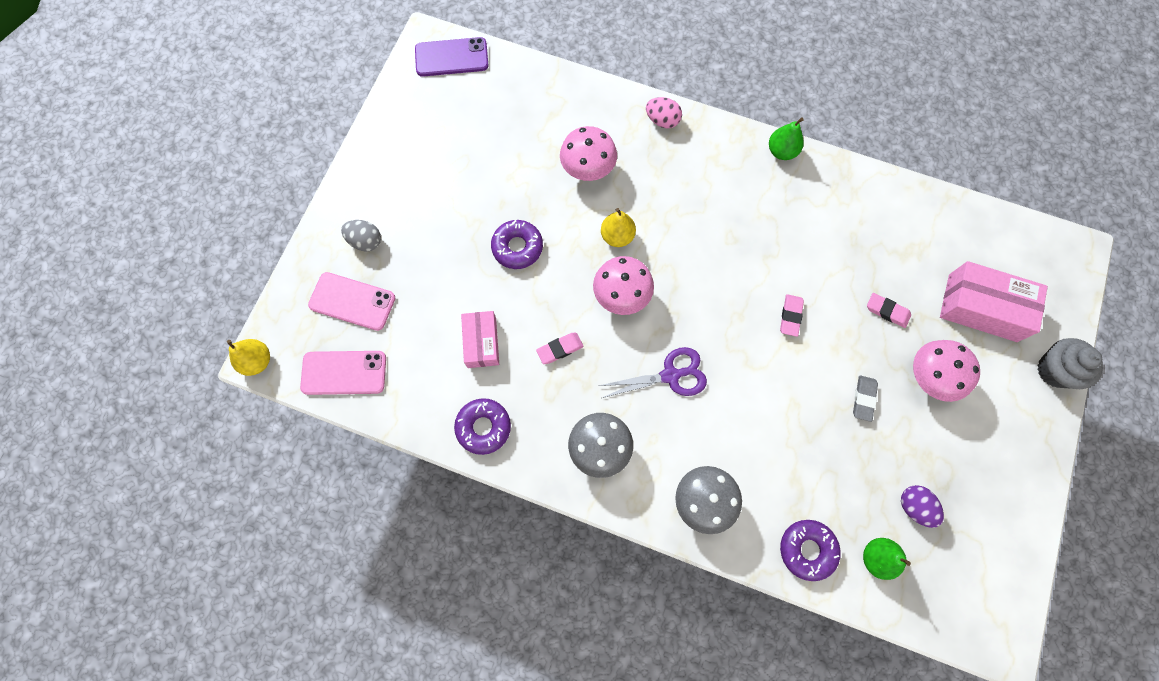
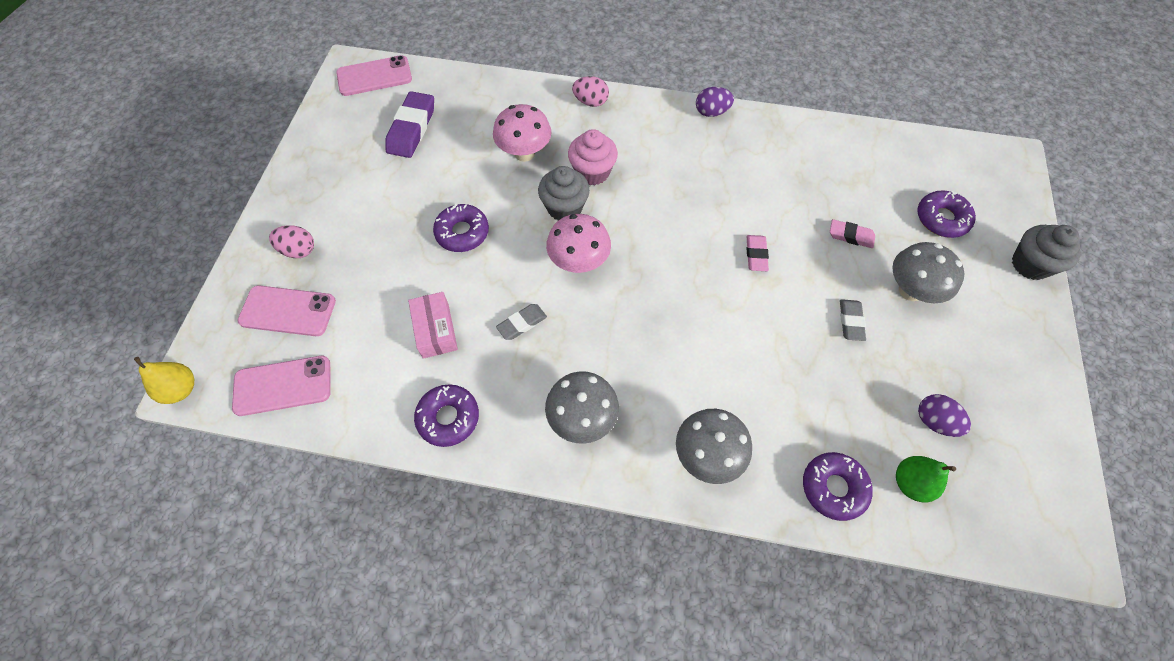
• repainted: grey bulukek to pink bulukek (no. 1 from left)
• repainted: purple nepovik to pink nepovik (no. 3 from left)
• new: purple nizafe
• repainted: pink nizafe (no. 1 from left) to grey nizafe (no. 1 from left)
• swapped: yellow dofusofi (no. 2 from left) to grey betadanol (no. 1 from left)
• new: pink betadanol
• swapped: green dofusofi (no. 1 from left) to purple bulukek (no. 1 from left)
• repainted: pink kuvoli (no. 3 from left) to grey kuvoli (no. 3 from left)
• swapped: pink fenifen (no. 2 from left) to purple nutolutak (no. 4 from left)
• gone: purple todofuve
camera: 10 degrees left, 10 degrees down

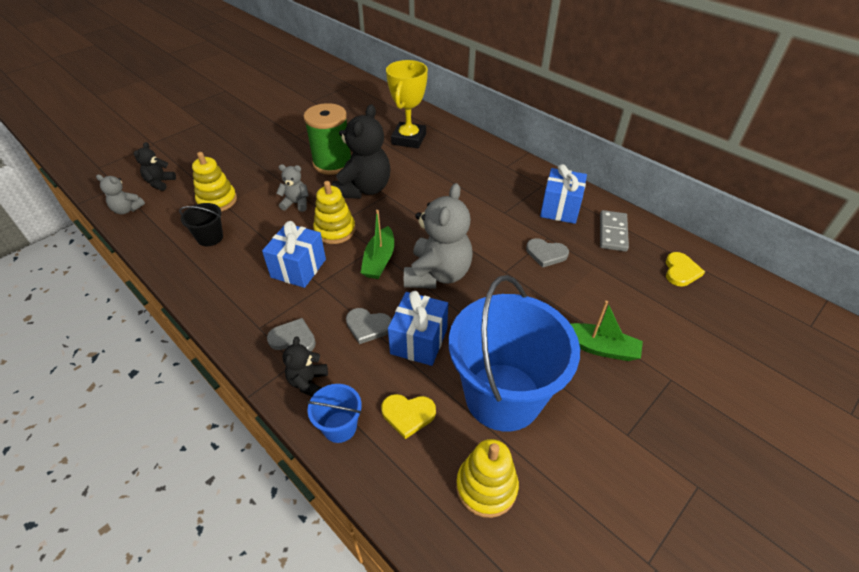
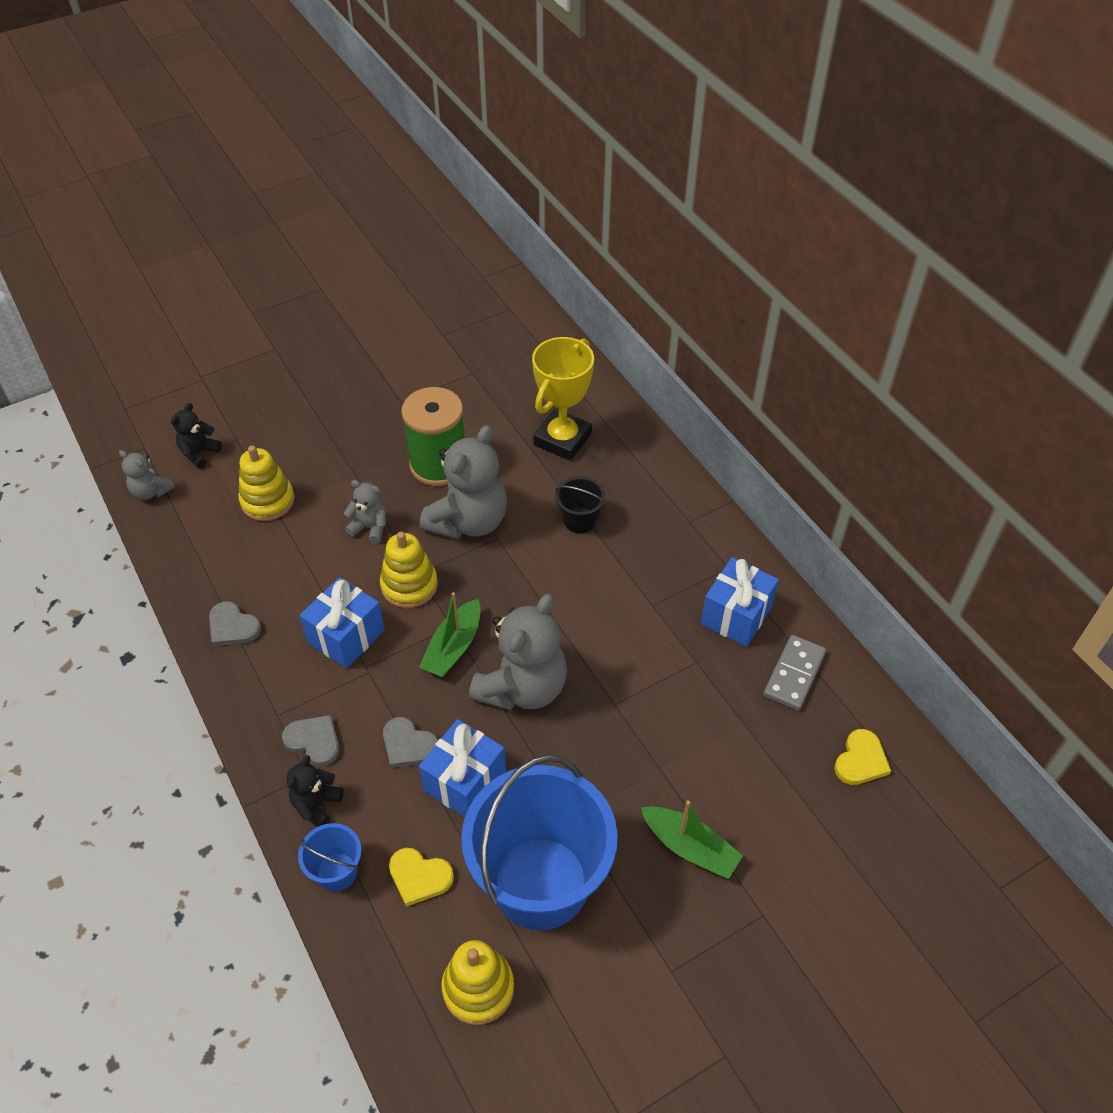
• shifted: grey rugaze (no. 3 from left in the first image) to grey rugaze (no. 1 from left)
• repainted: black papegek (no. 3 from left) to grey papegek (no. 3 from left)
• shifted: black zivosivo
camera: 15 degrees right, 5 degrees up

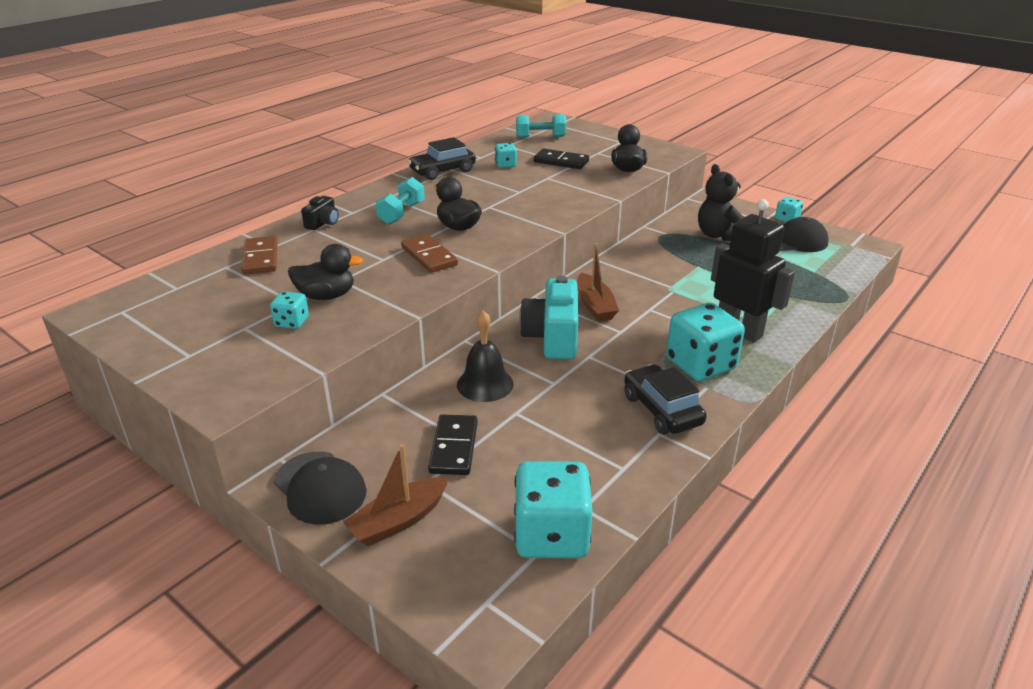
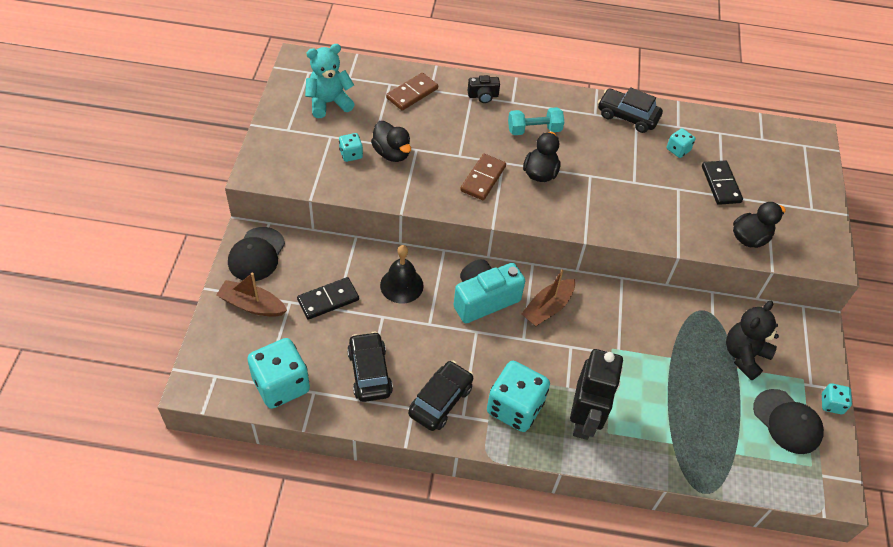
• new: turquoise papegek
• new: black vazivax (no. 1 from left)
• gone: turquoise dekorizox (no. 2 from left)
camera: 55 degrees right, 20 degrees up

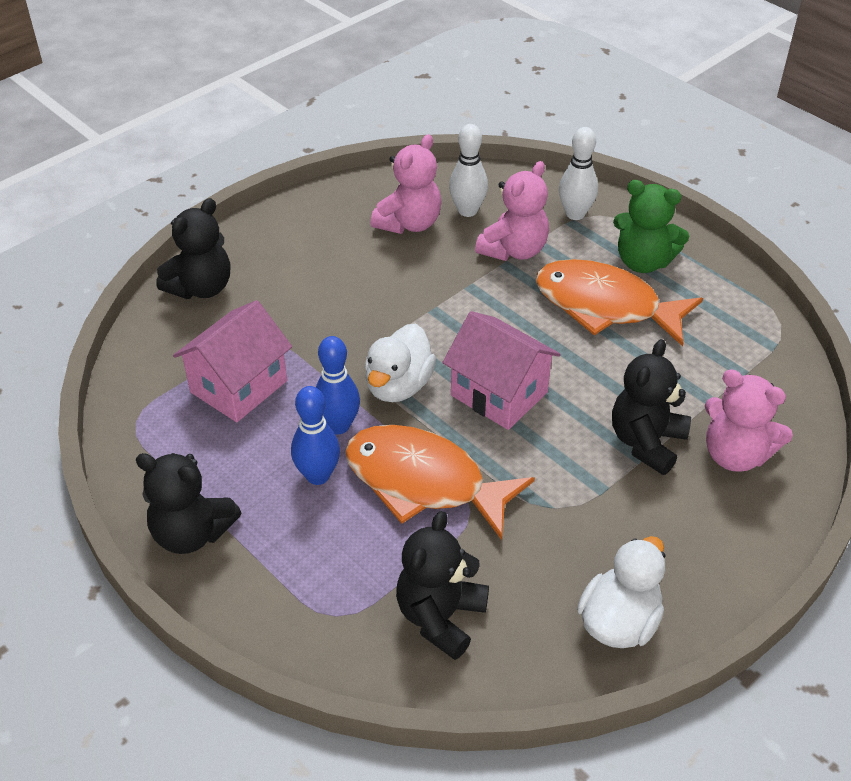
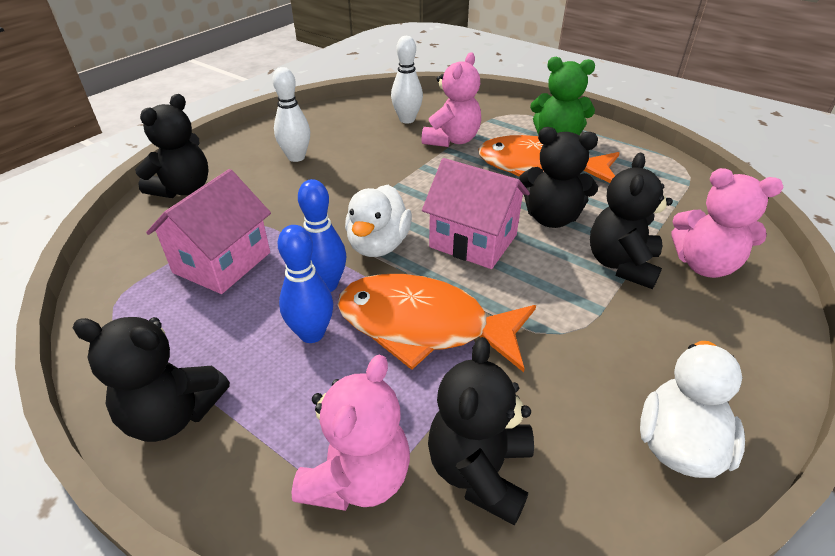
• shifted: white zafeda (no. 2 from left in the first image) to white zafeda (no. 1 from left)
• shifted: pink papegek (no. 1 from left)
• new: black papegek (no. 4 from left)
camera: 10 degrees left, 5 degrees down

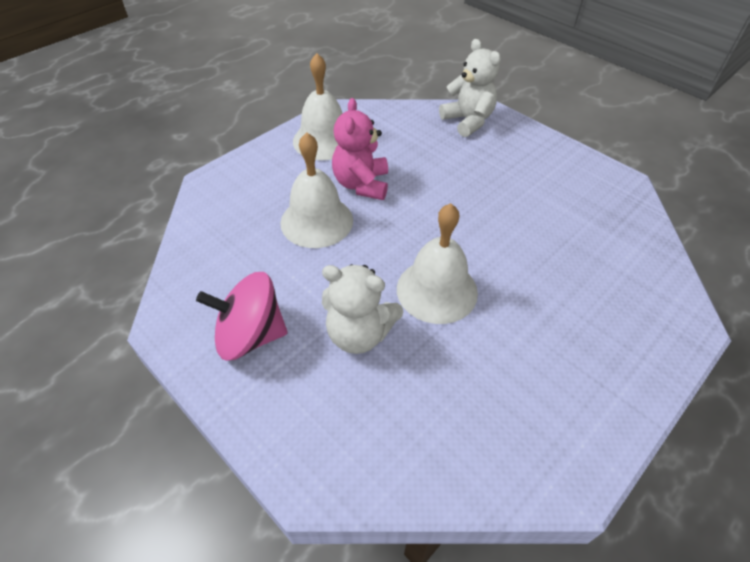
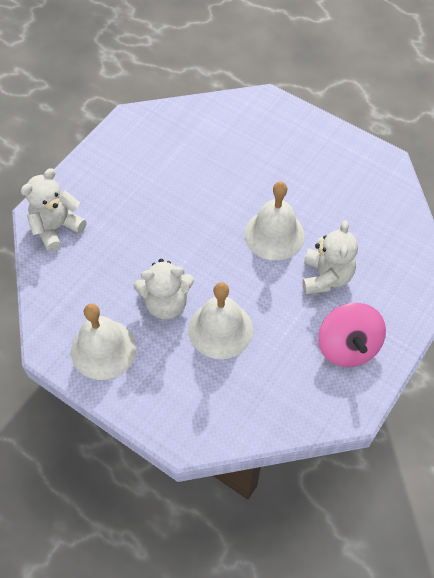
• repainted: pink papegek to white papegek (no. 2 from left)
camera: 100 degrees left, 10 degrees up

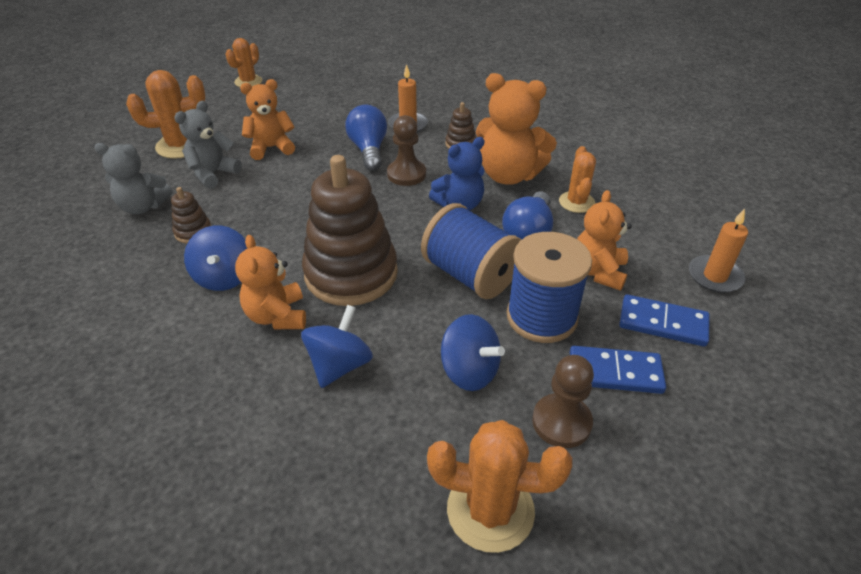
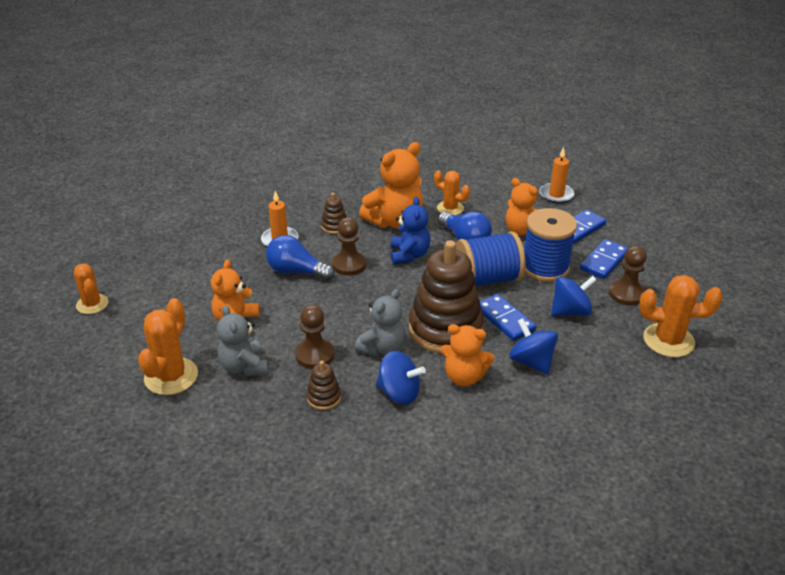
• new: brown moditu (no. 1 from left)
• shifted: grey papegek (no. 1 from left in the first image) to grey papegek (no. 2 from left)
• new: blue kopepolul (no. 1 from left)
• rotated: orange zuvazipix (no. 3 from left in the first image) 60 degrees clockwise
camera: 60 degrees left, 5 degrees down

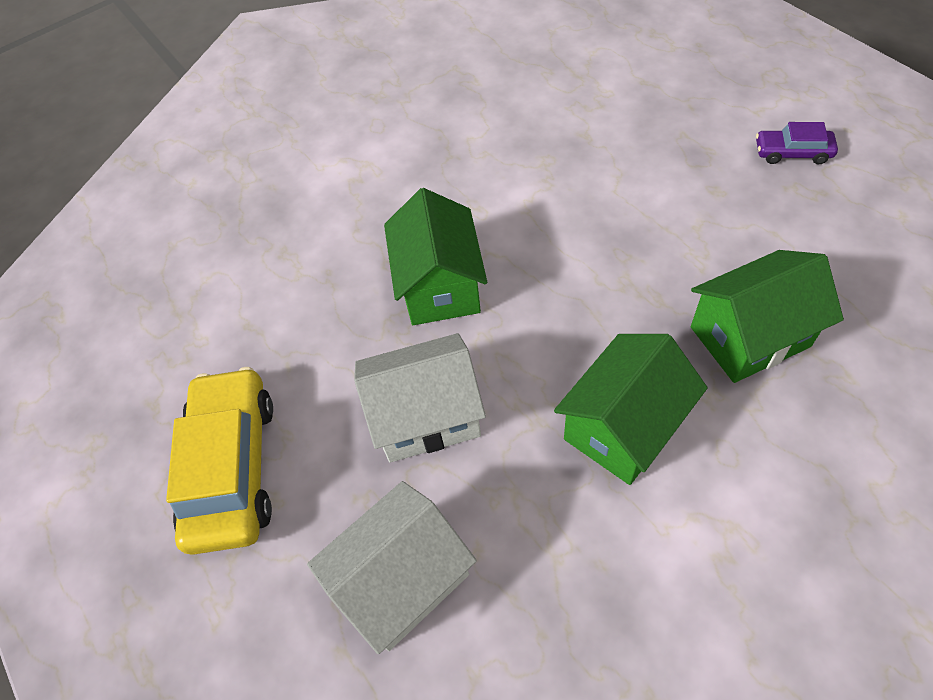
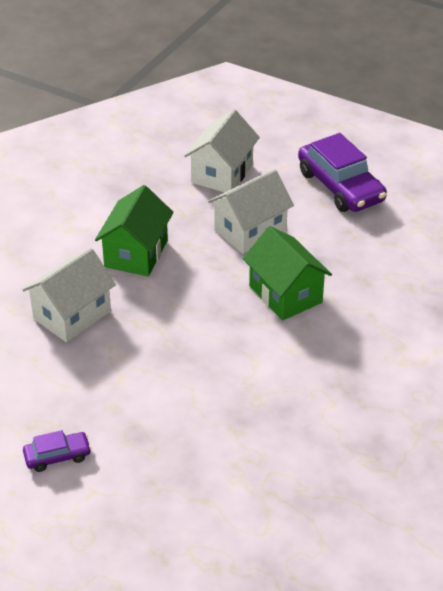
• repainted: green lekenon (no. 3 from left) to white lekenon (no. 1 from left)
• repainted: yellow vazivax to purple vazivax (no. 2 from left)
camera: 150 degrees right, 15 degrees down

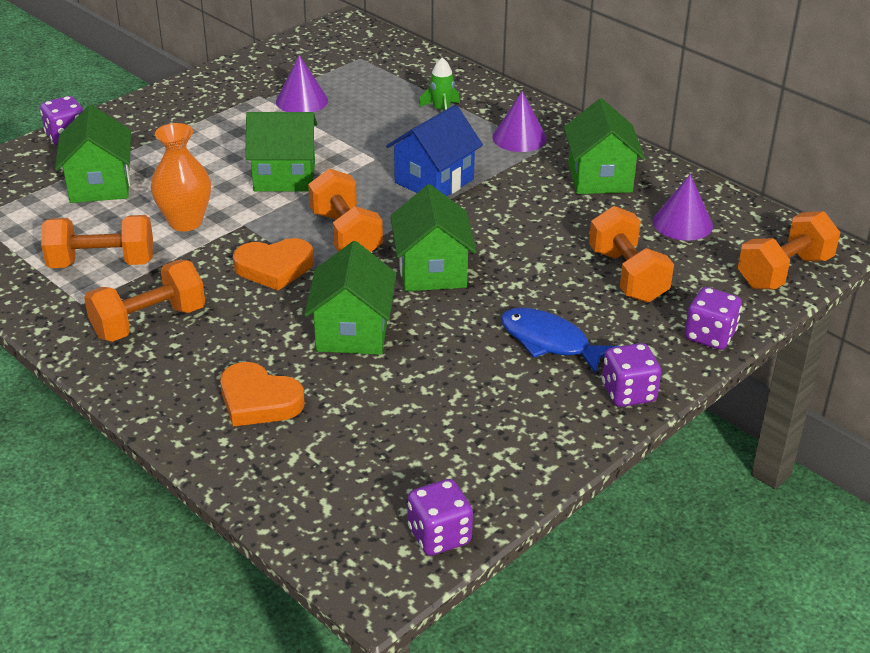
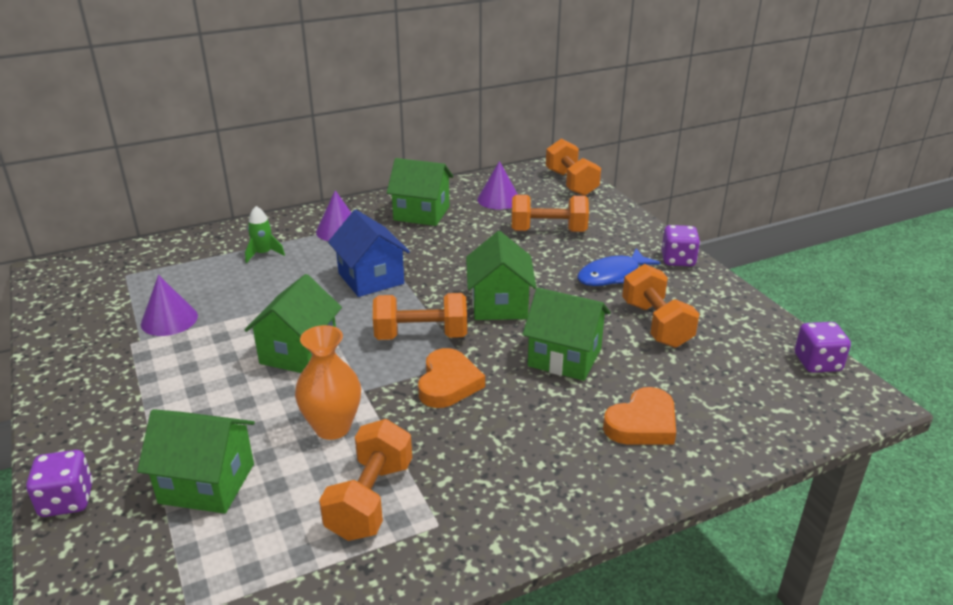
• rotated: green lekenon (no. 4 from left) 75 degrees clockwise
• shifted: orange dekorizox (no. 2 from left in the first image) to orange dekorizox (no. 5 from left)
• gone: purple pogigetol (no. 4 from left)
camera: 70 degrees left, 5 degrees down

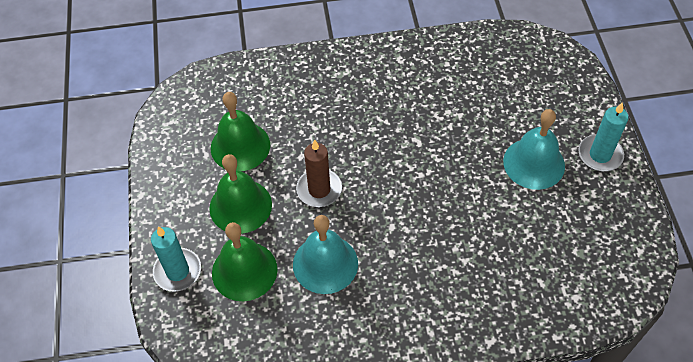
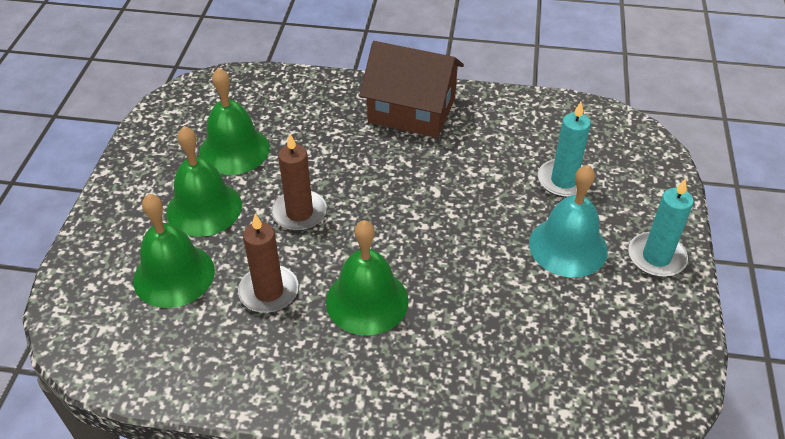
• swapped: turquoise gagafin (no. 1 from left) to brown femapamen (no. 1 from left)
• new: green gagafin (no. 4 from left)
• new: brown lekenon
• shifted: turquoise femapamen (no. 1 from left)
camera: 15 degrees right, 10 degrees down

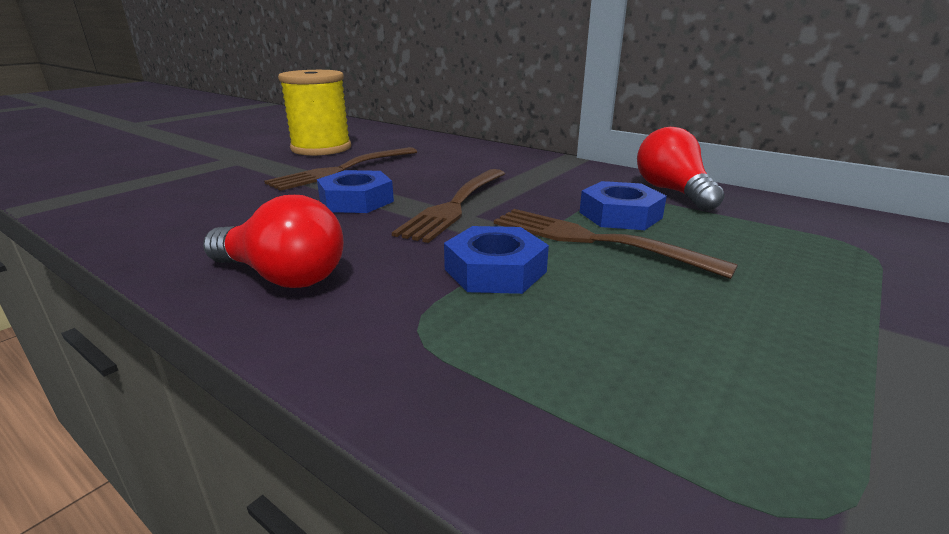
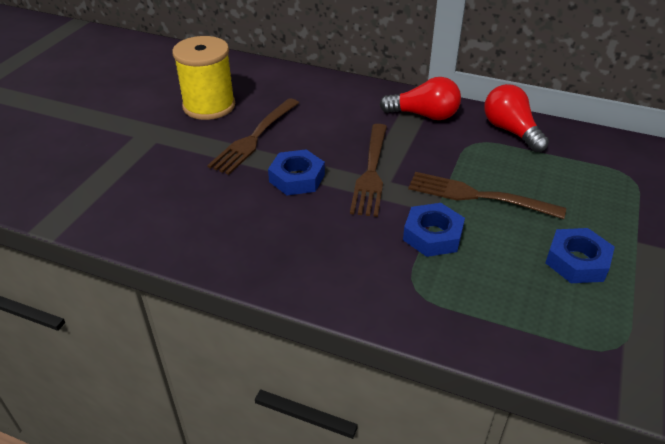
• shifted: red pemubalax (no. 1 from left)
• shifted: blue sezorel (no. 3 from left)
camera: 15 degrees left, 15 degrees up

